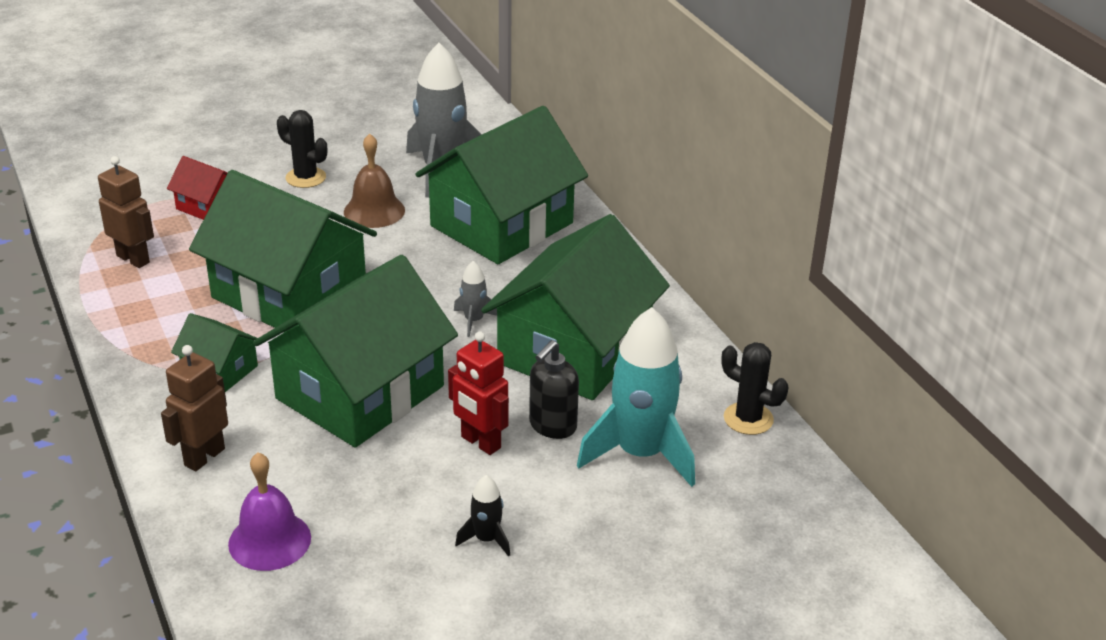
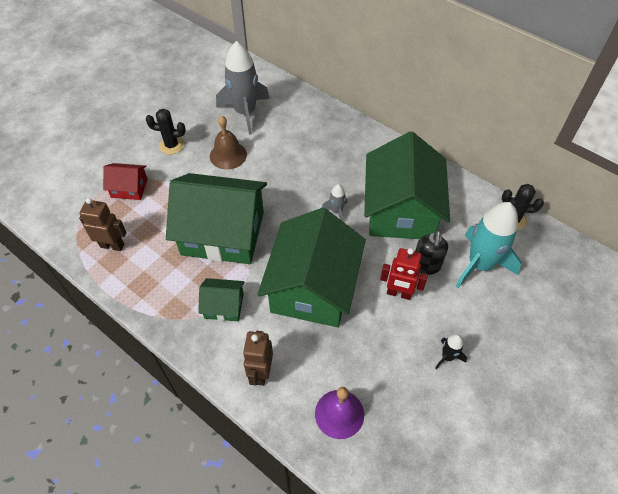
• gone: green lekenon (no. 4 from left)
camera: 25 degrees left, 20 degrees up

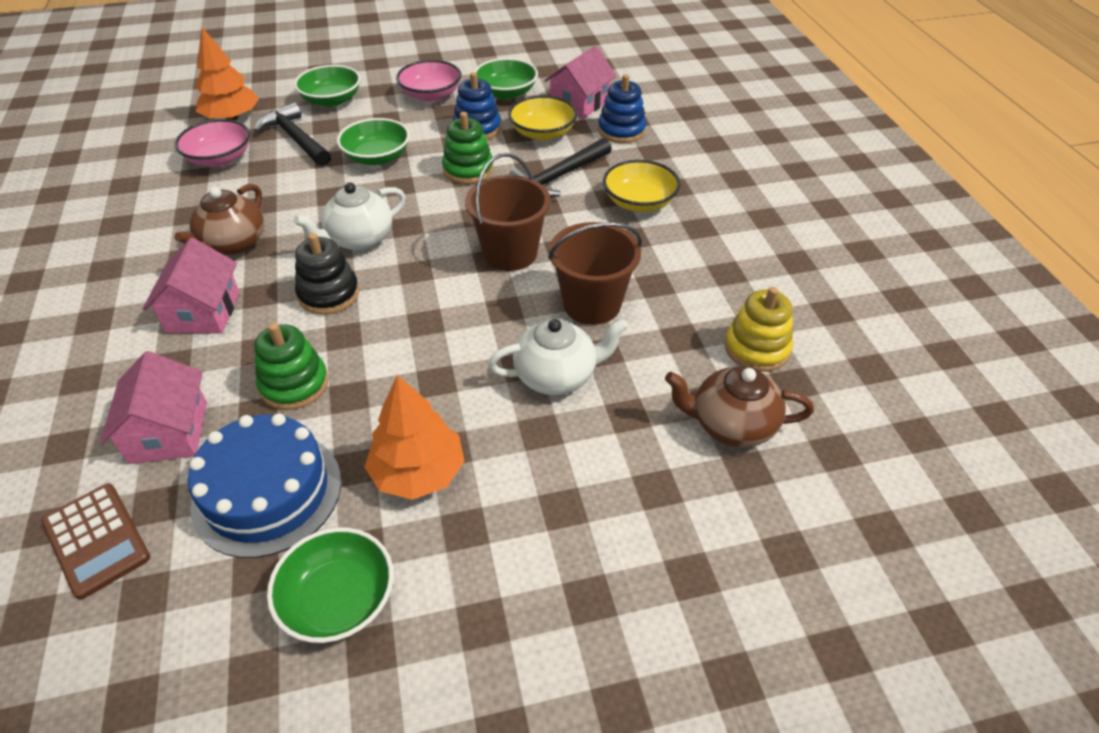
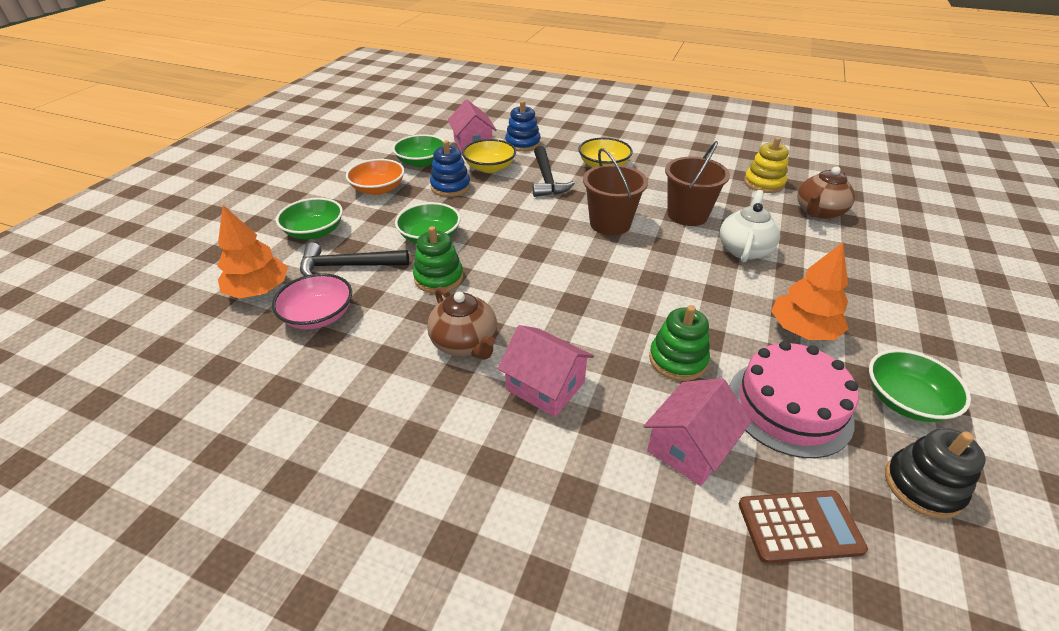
• repainted: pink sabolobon (no. 2 from left) to orange sabolobon
• shifted: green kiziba (no. 2 from left in the first image) to green kiziba (no. 1 from left)
• rotated: pink lekenon (no. 1 from left in the first image) 75 degrees counterclockwise
• repainted: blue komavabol to pink komavabol
• shifted: black kiziba
• gone: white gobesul (no. 1 from left)
camera: 55 degrees left, 5 degrees down

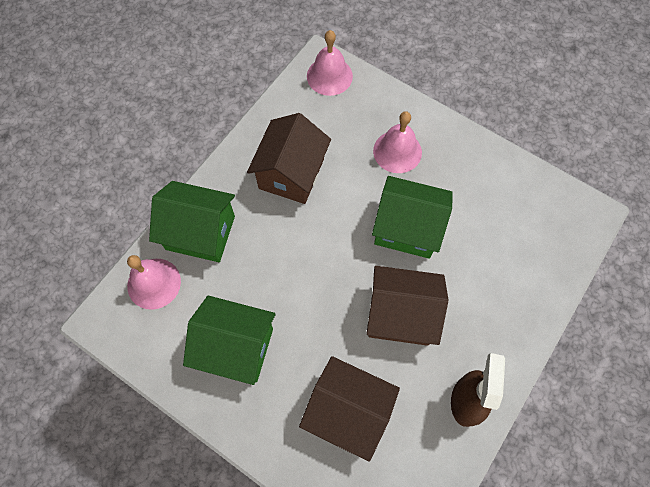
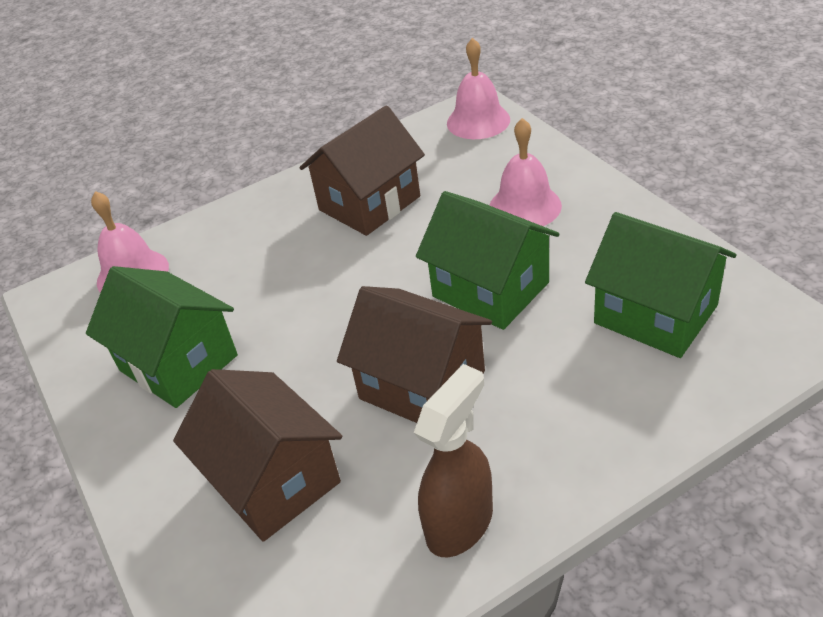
• shifted: green lekenon (no. 1 from left in the first image) to green lekenon (no. 3 from left)
camera: 30 degrees right, 25 degrees down

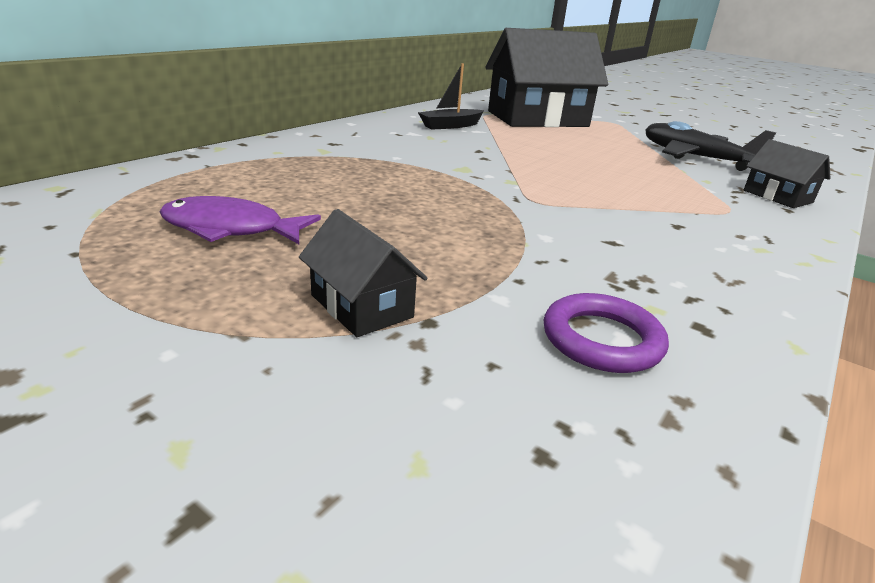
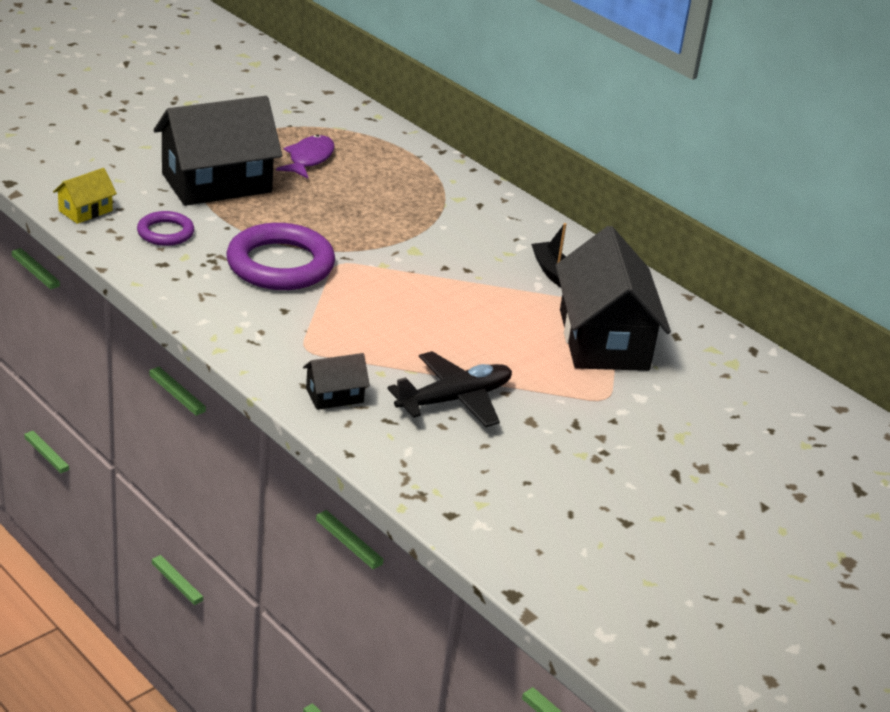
• new: yellow lekenon
• scaled: black lekenon (no. 1 from left) x2.25
• new: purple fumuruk (no. 2 from left)
camera: 100 degrees right, 5 degrees up

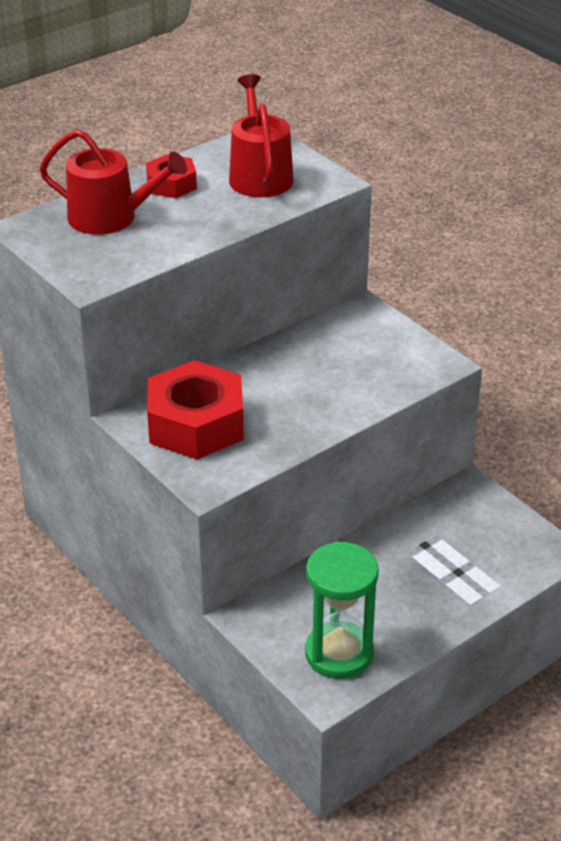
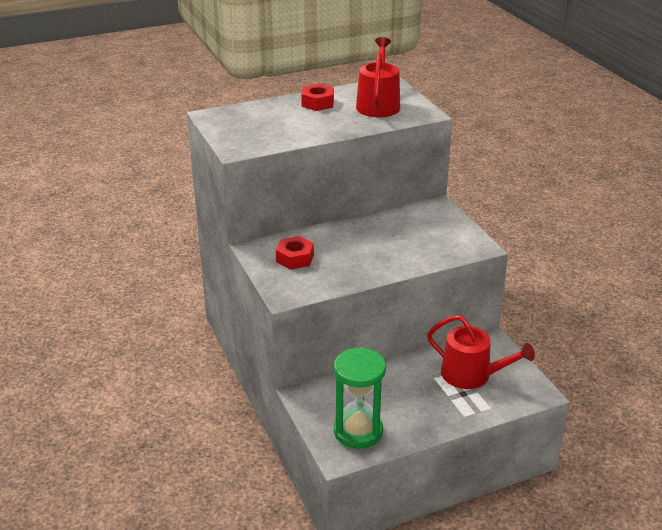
• scaled: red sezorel (no. 2 from left in the first image) x0.53
• shifted: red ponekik (no. 1 from left in the first image) to red ponekik (no. 2 from left)
camera: 15 degrees right, 5 degrees down

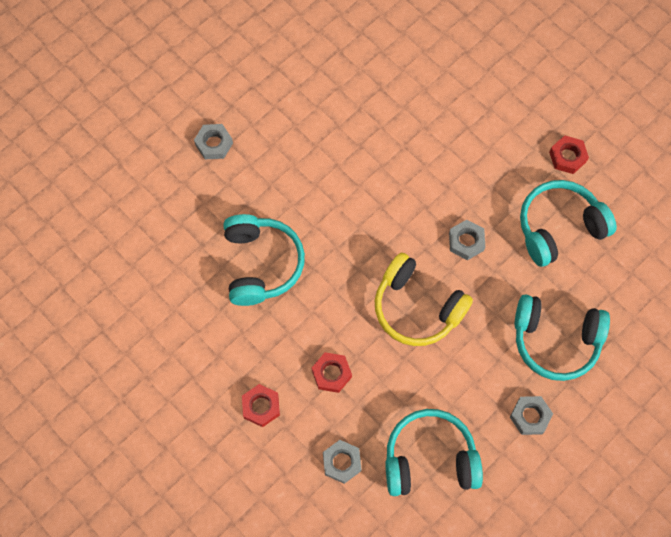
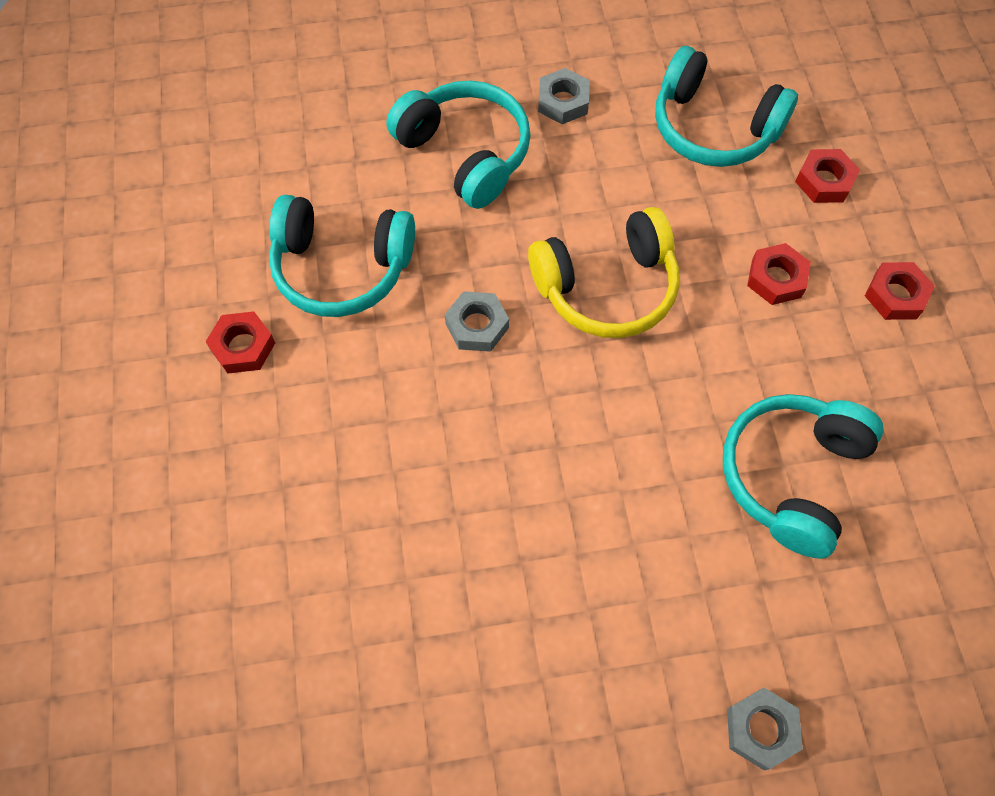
• rotated: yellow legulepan 90 degrees clockwise
• repainted: grey sezorel (no. 2 from left) to red sezorel (no. 3 from left)
camera: 145 degrees left, 5 degrees down

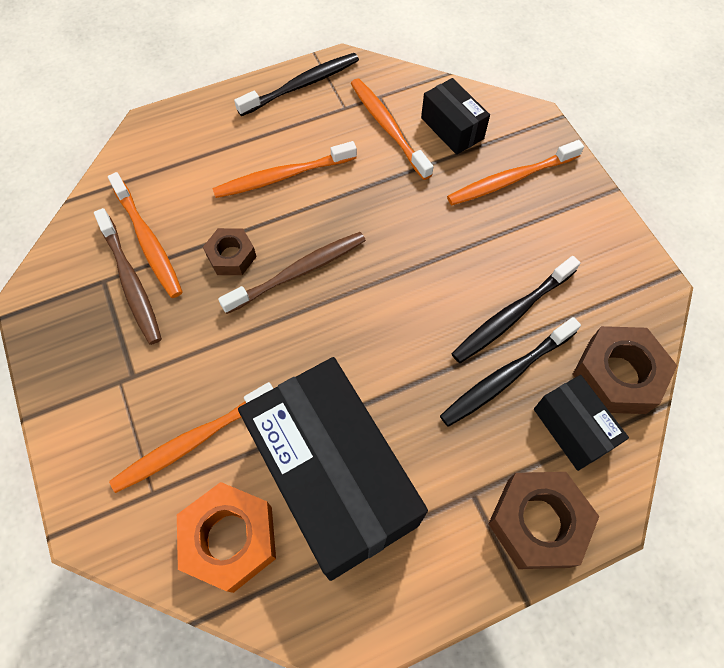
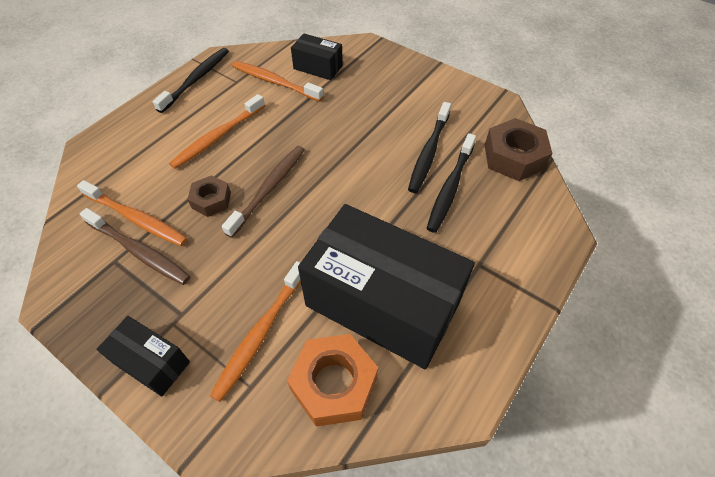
• shifted: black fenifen (no. 3 from left in the first image) to black fenifen (no. 1 from left)
• gone: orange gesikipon (no. 5 from left)
• gone: brown sezorel (no. 2 from left)
camera: 30 degrees left, 10 degrees down

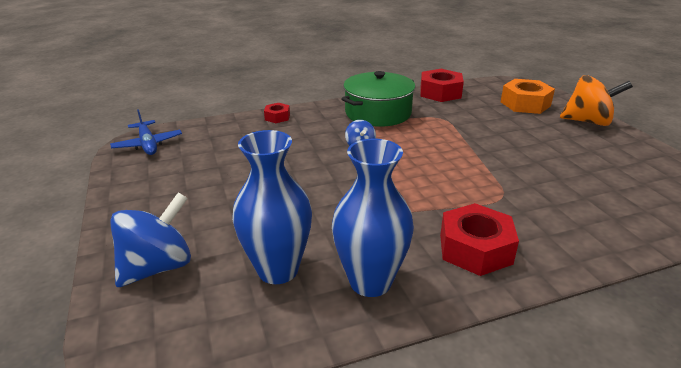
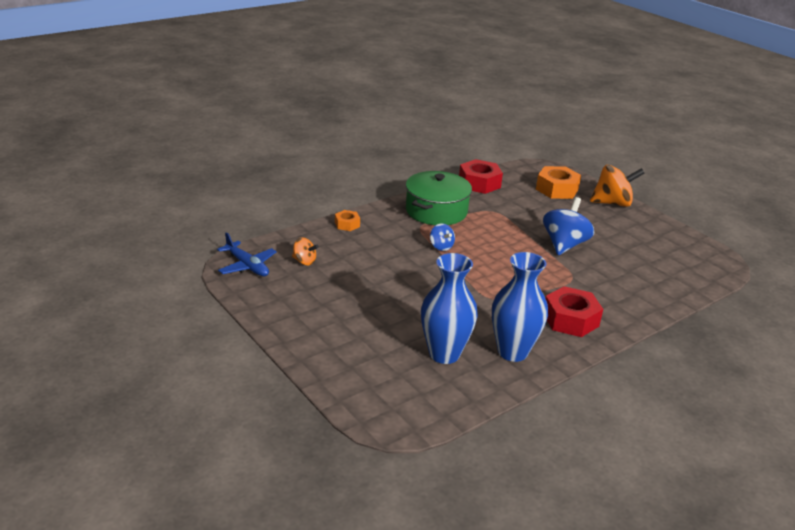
• new: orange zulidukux (no. 1 from left)
• repainted: red sezorel (no. 1 from left) to orange sezorel (no. 1 from left)
• shifted: blue zulidukux (no. 1 from left in the first image) to blue zulidukux (no. 2 from left)
camera: 20 degrees left, 0 degrees up

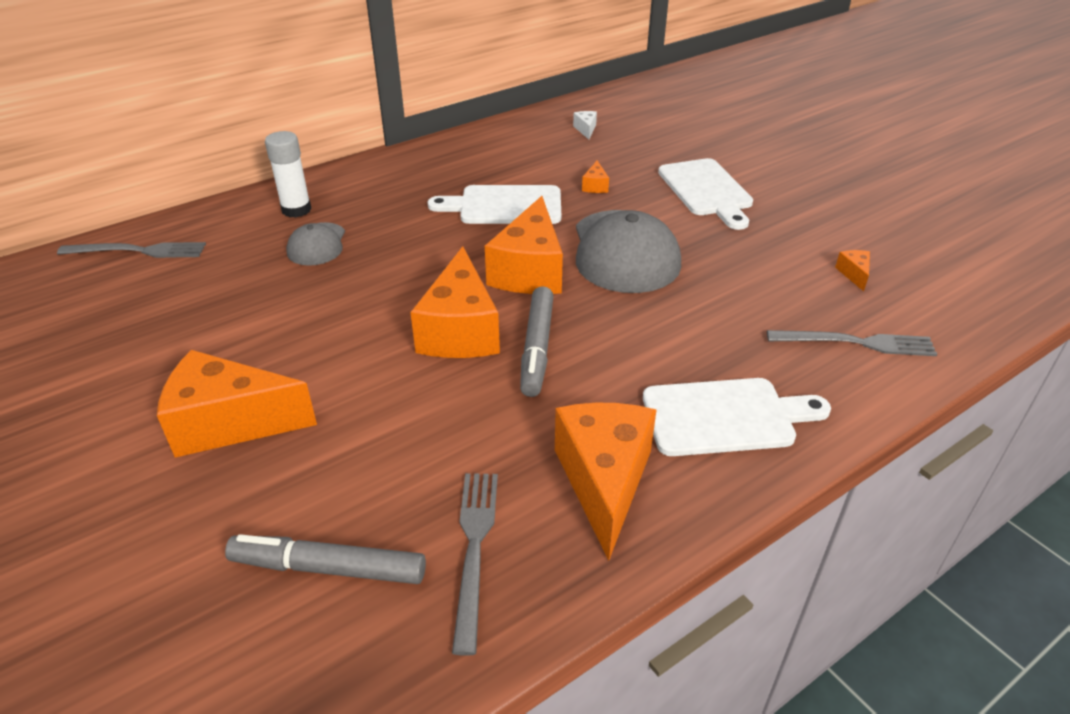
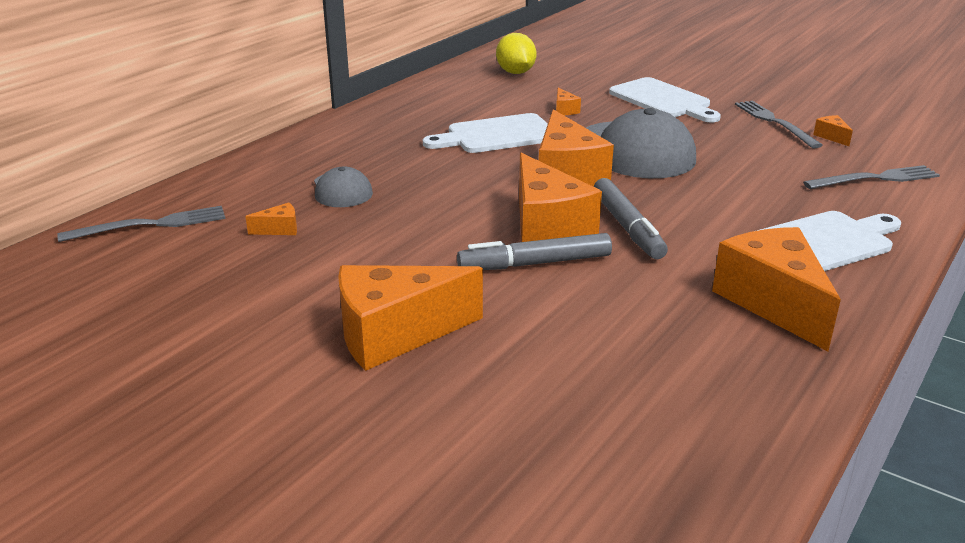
• new: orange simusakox (no. 1 from left)
• shifted: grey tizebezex (no. 1 from left)
• swapped: white simusakox to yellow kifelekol
• shifted: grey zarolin (no. 2 from left)
• gone: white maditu
camera: 20 degrees left, 10 degrees down

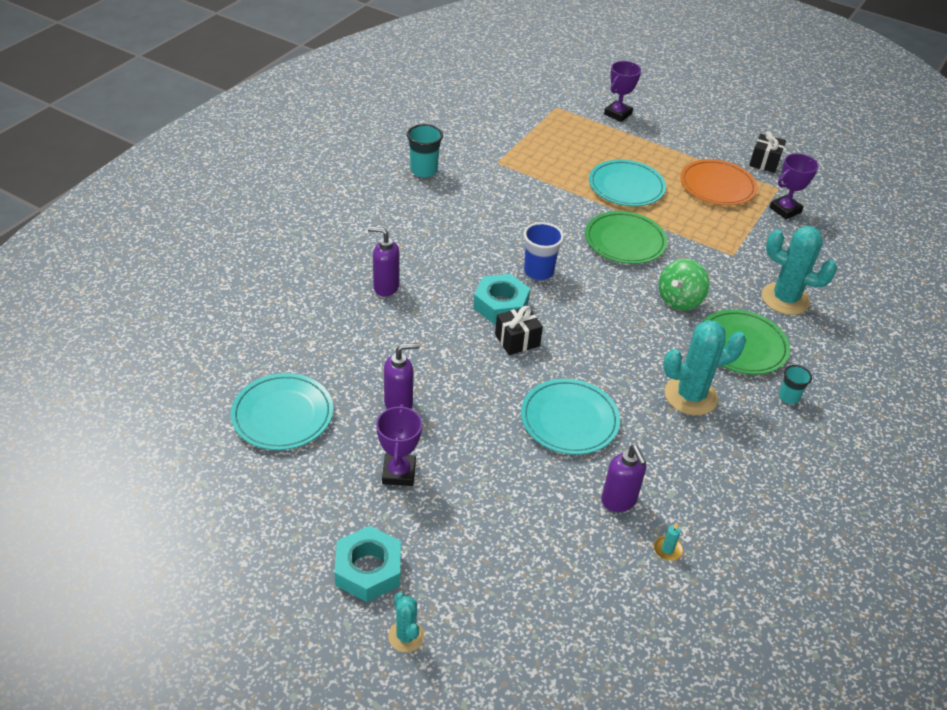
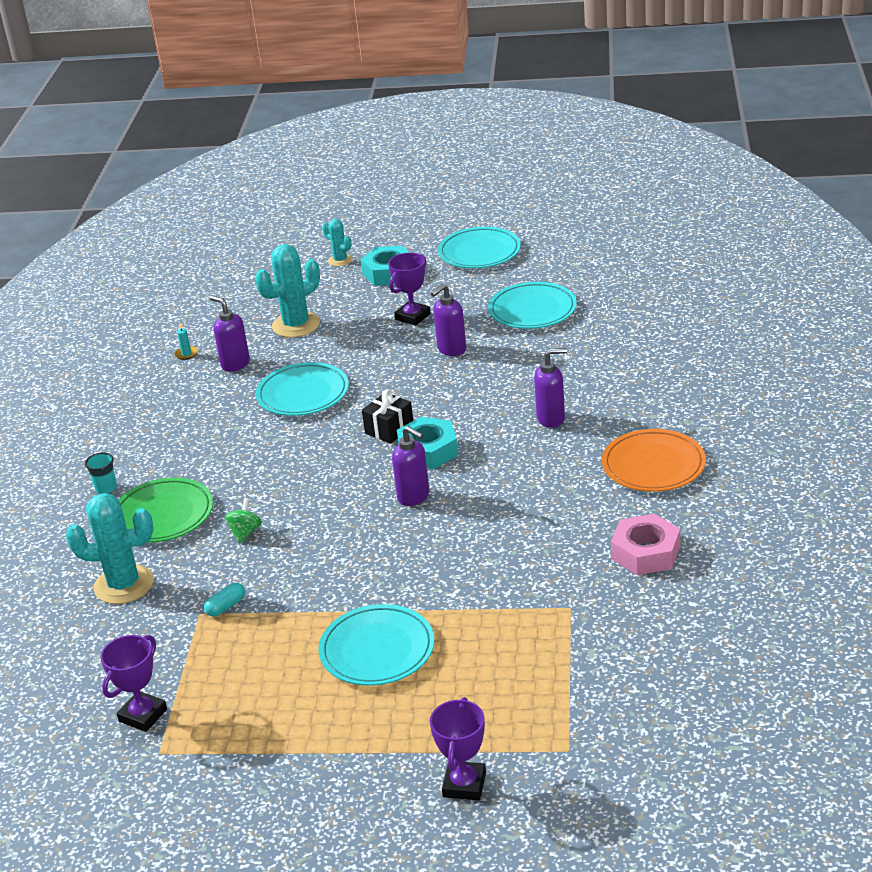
• new: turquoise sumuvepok
• scaled: green zulidukux x0.61
• shifted: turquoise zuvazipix (no. 2 from left)
• rotated: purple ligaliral (no. 1 from left in the first image) 60 degrees clockwise
• swapped: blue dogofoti to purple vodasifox (no. 2 from left)
• new: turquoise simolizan (no. 3 from left)
• shifted: orange simolizan
• swapped: turquoise dogofoti (no. 1 from left) to pink sezorel
• gone: green simolizan (no. 1 from left)
• gone: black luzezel (no. 2 from left)
camera: 160 degrees right, 10 degrees down

